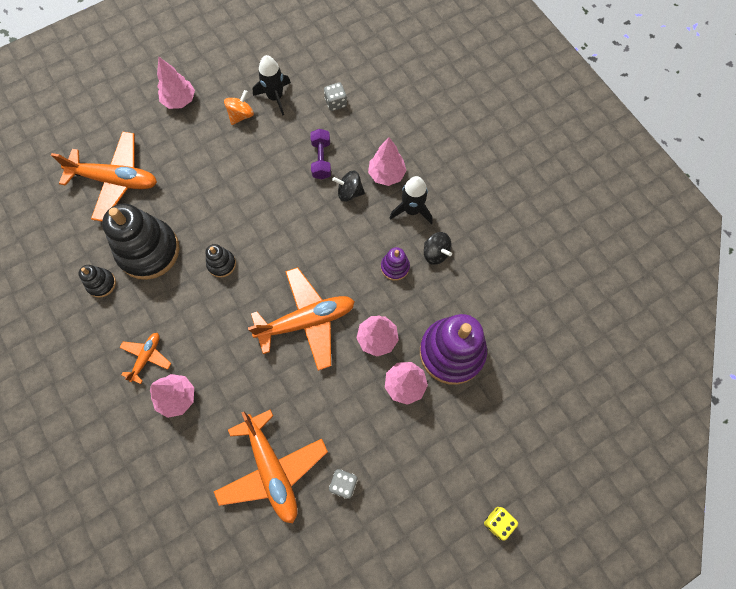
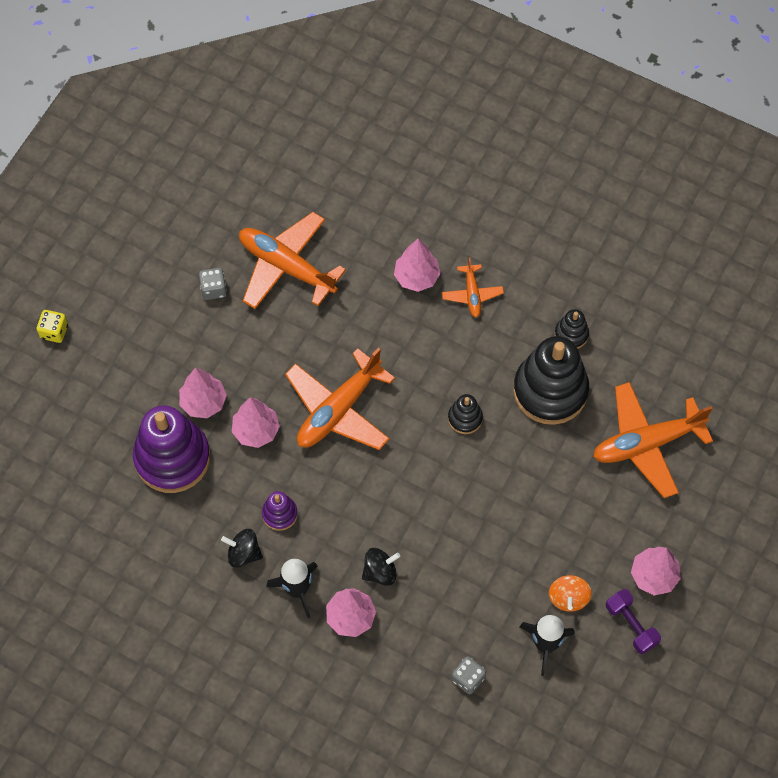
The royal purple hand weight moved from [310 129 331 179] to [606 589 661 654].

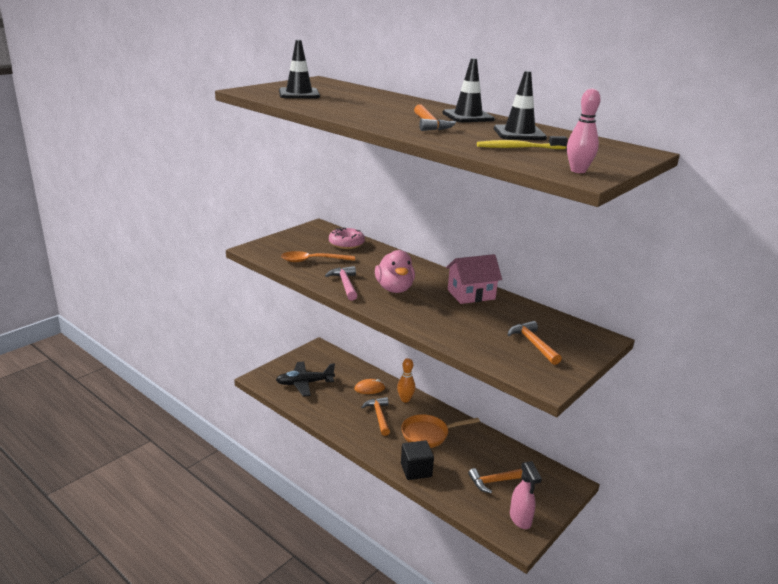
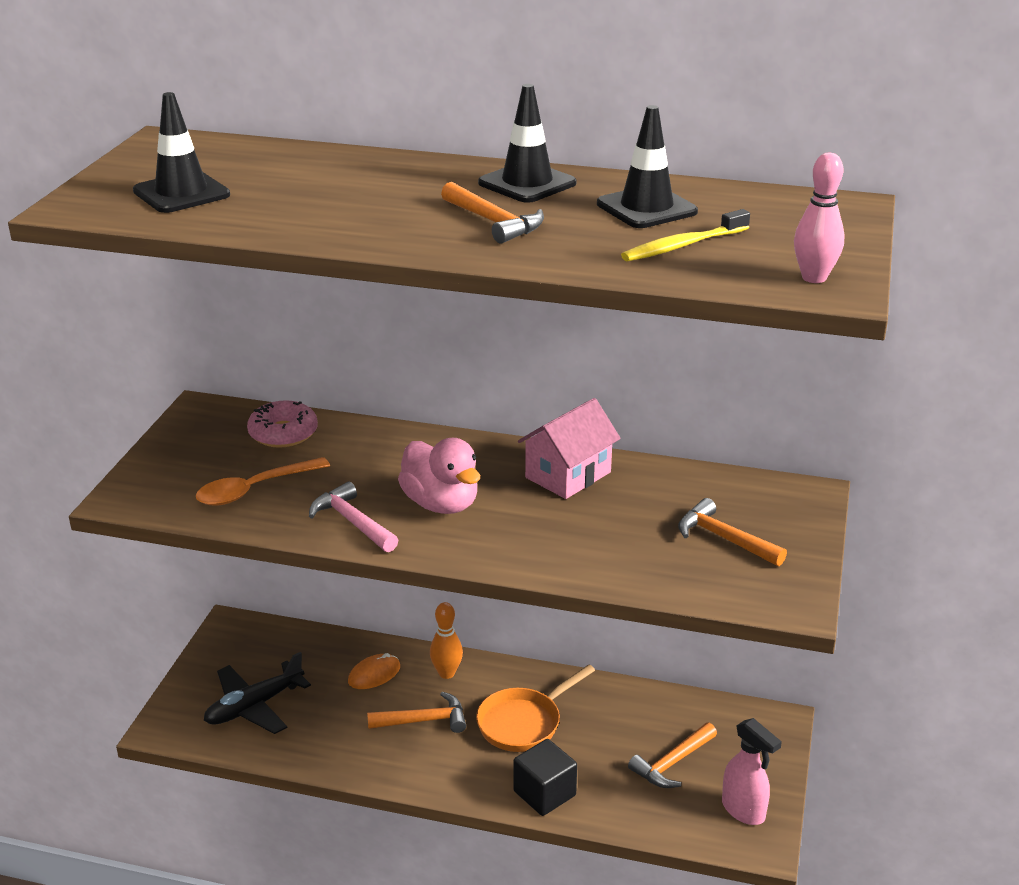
The orange-coloured claw hammer at [361 397 390 436] turned 120 degrees clockwise.

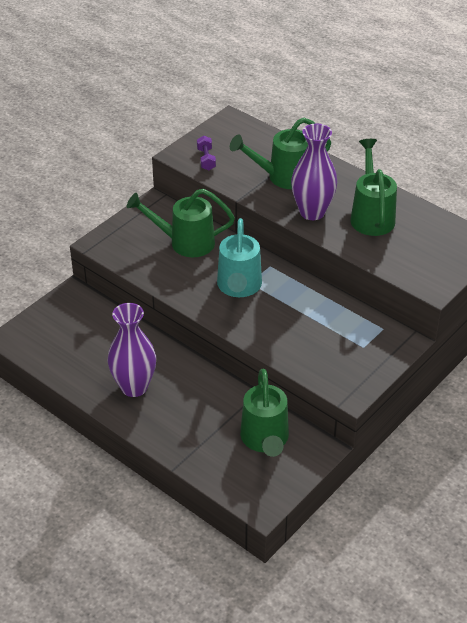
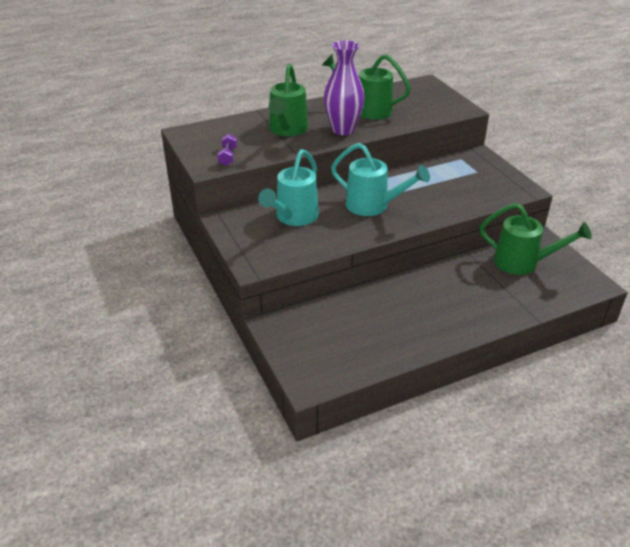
The royal purple flower vase at [108 303 156 397] disappeared.
The green sprinkling can at [127 189 235 257] became the turquoise sprinkling can at [258 149 319 226].
The royal purple hand weight at [197 136 216 170] turned 75 degrees clockwise.

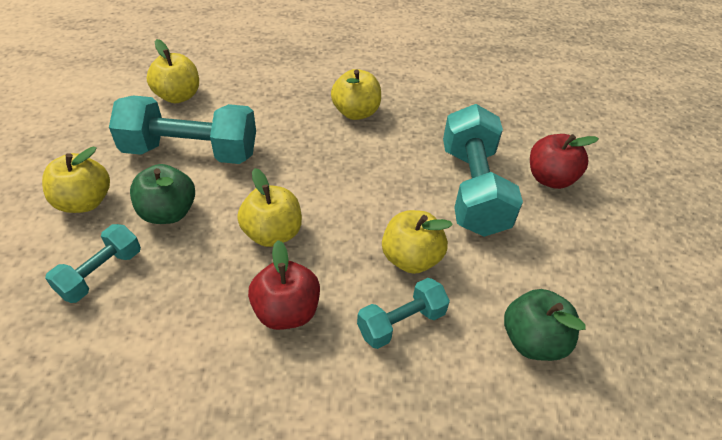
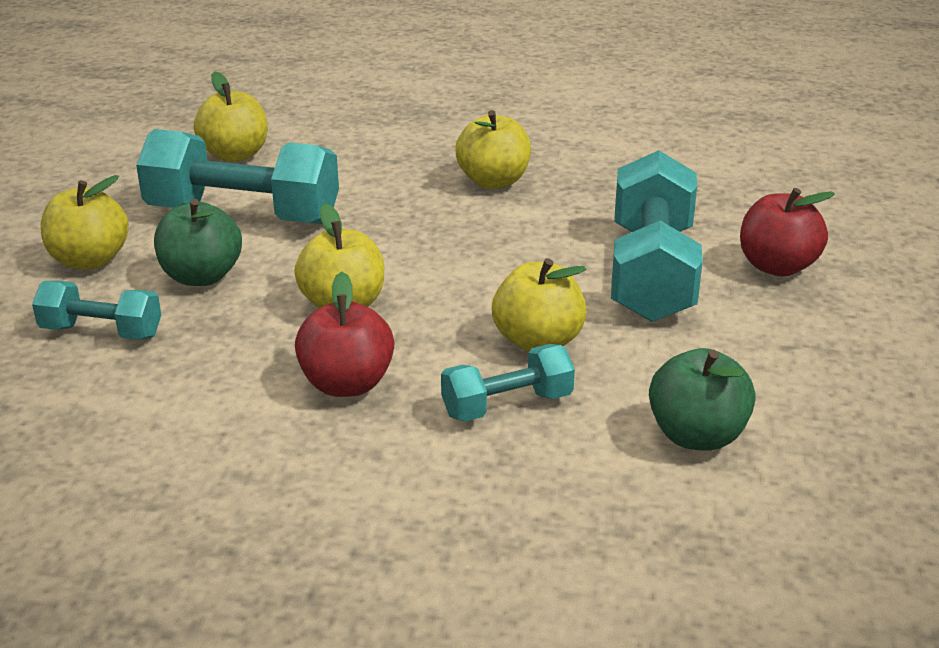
The turquoise hand weight at [45 224 141 303] turned 60 degrees clockwise.

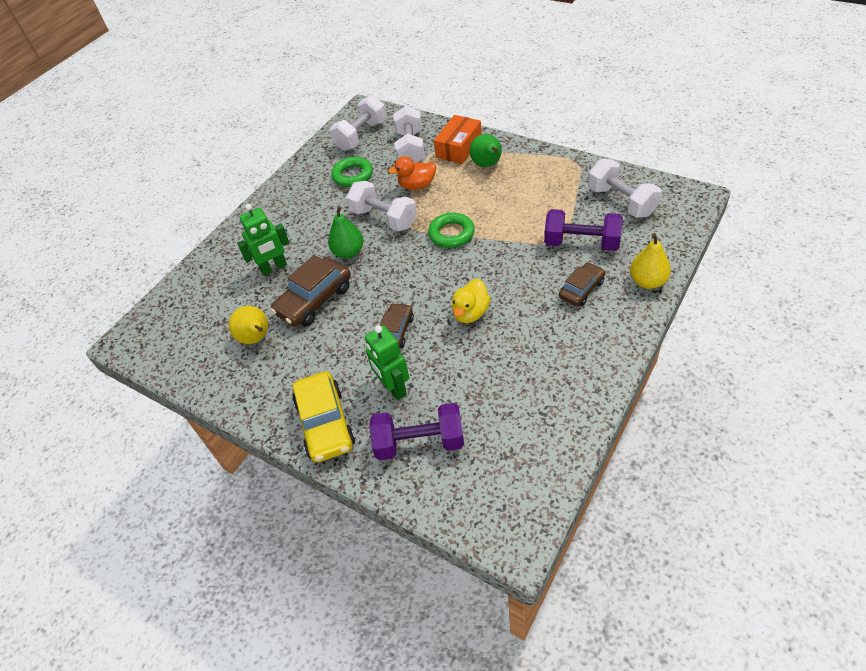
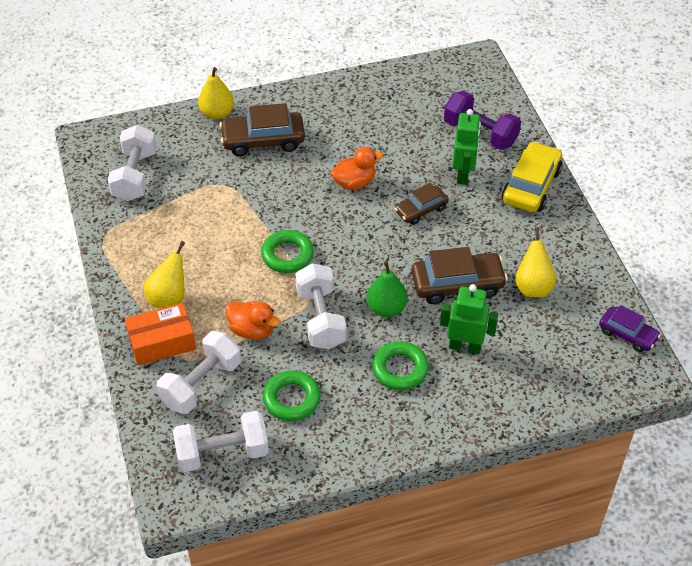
The golden rubber duck at [452 279 491 323] became the orange-coloured rubber duck at [331 147 383 190].
The green pear at [470 134 502 167] became the golden pear at [144 241 185 309].
The royal purple hand weight at [544 209 623 251] disappeared.
The brown car at [559 262 605 306] changed to 1.62 times the size.
The green ring at [372 341 429 390] appeared.
The royal purple car at [599 305 661 352] appeared.

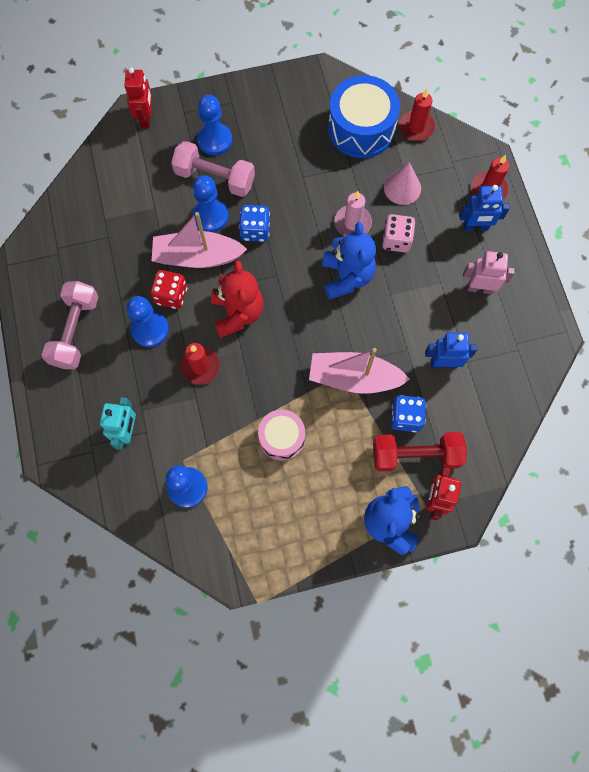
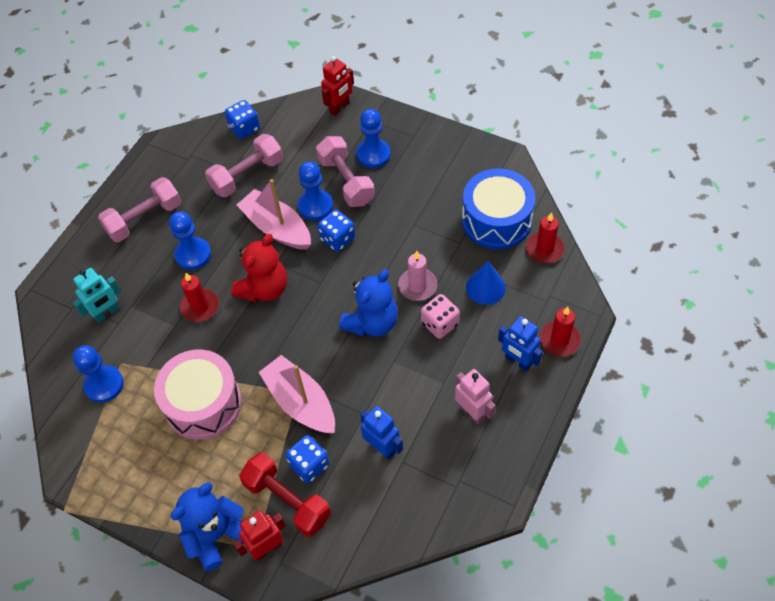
The crimson dice at [150 270 187 309] disappeared.
The rose-pink toy drum at [258 409 305 461] changed to 1.66 times the size.
The rose-pink solid cone at [384 162 421 205] became the blue solid cone at [466 261 506 305].
The rose-pink hand weight at [205 134 283 197] appeared.
The blue dice at [225 100 260 139] appeared.

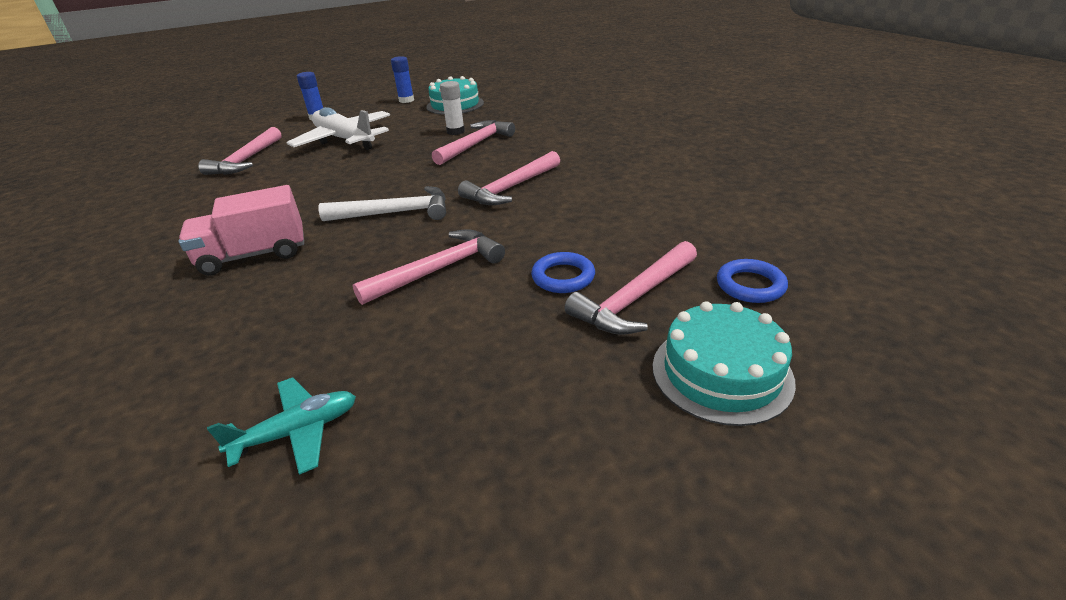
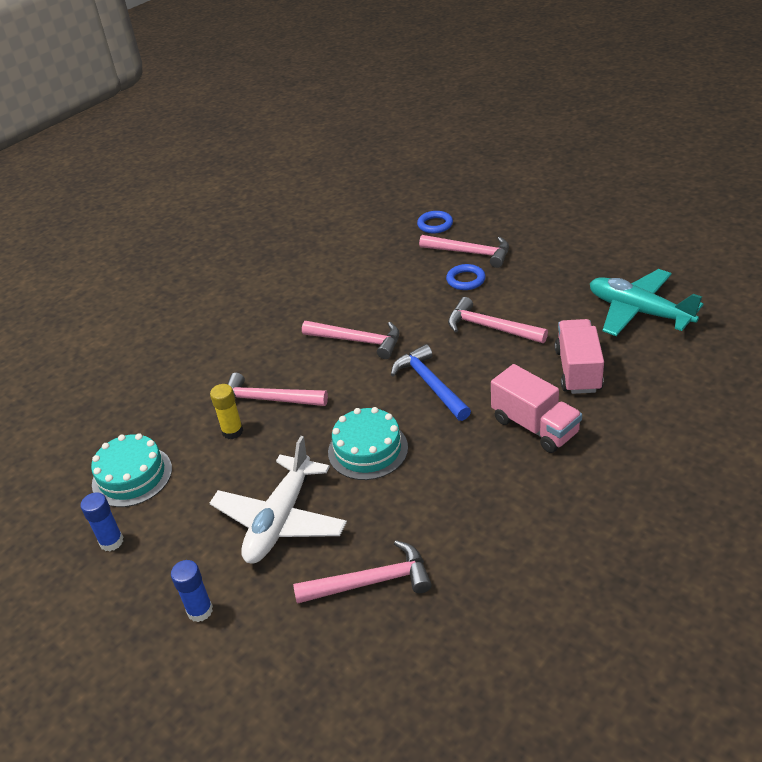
The turquoise plane at [207 377 356 475] changed to 1.81 times the size.
The snow-white claw hammer at [319 186 446 221] became the blue claw hammer at [391 344 471 421].
The snow-white glue stick at [440 81 465 135] became the golden glue stick at [210 384 243 439].
The turquoise cake moved from [653 301 796 426] to [328 407 408 480].
The rose-pink lorry at [555 319 604 394] appeared.

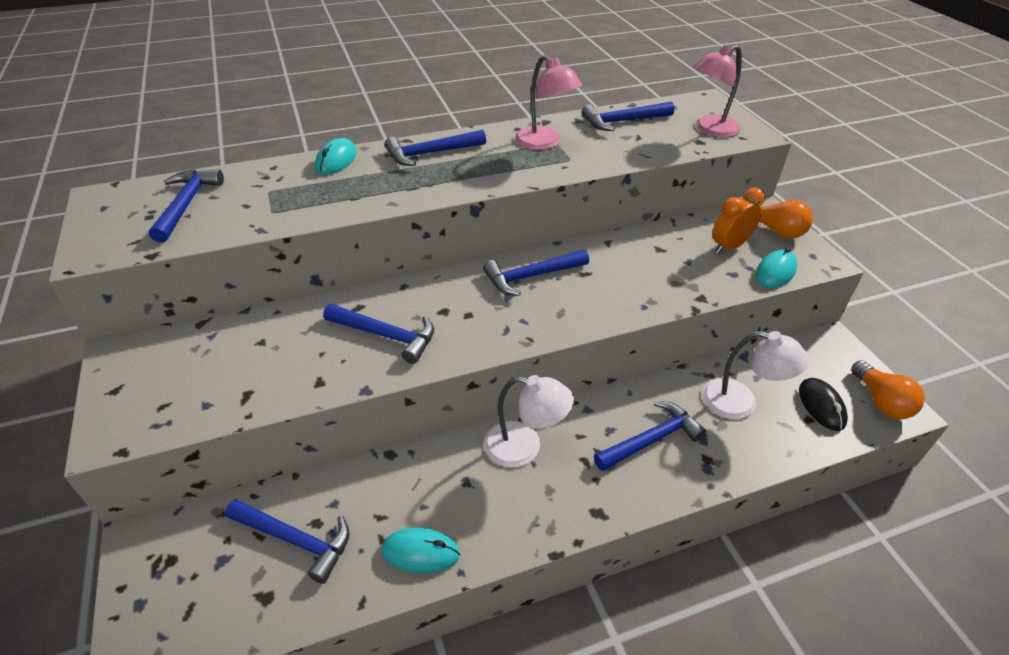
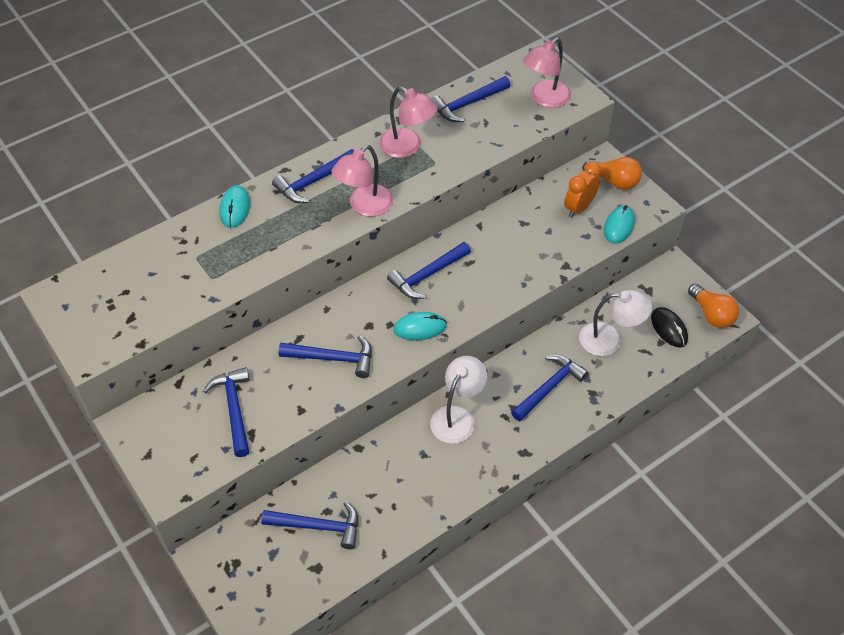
The blue claw hammer moved from [149 169 224 243] to [203 367 250 457].
The turquoise mouse moved from [382 528 460 573] to [393 312 447 341].
The snow-white desk lamp at [484 375 574 467] turned 60 degrees counterclockwise.
The rose-pink desk lamp at [331 145 393 217] appeared.

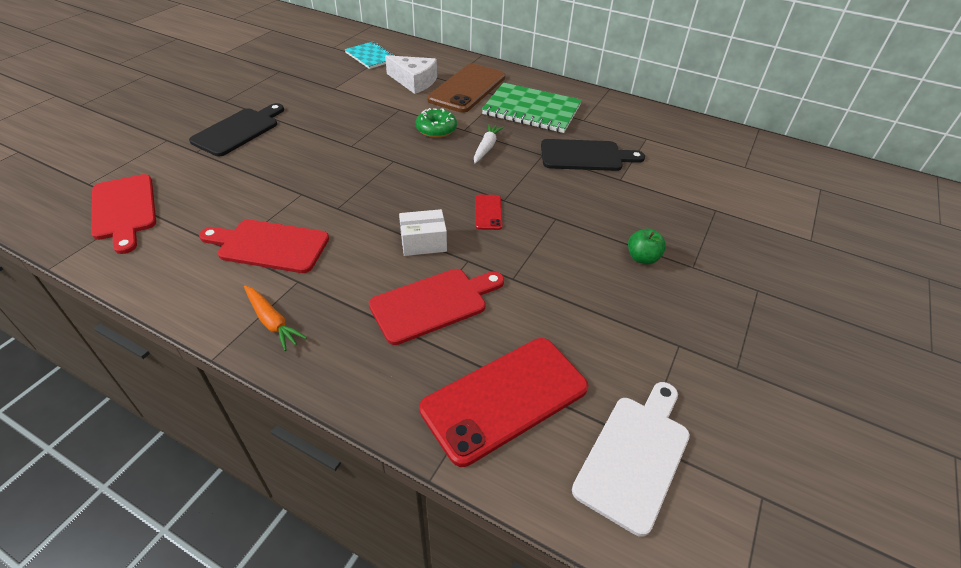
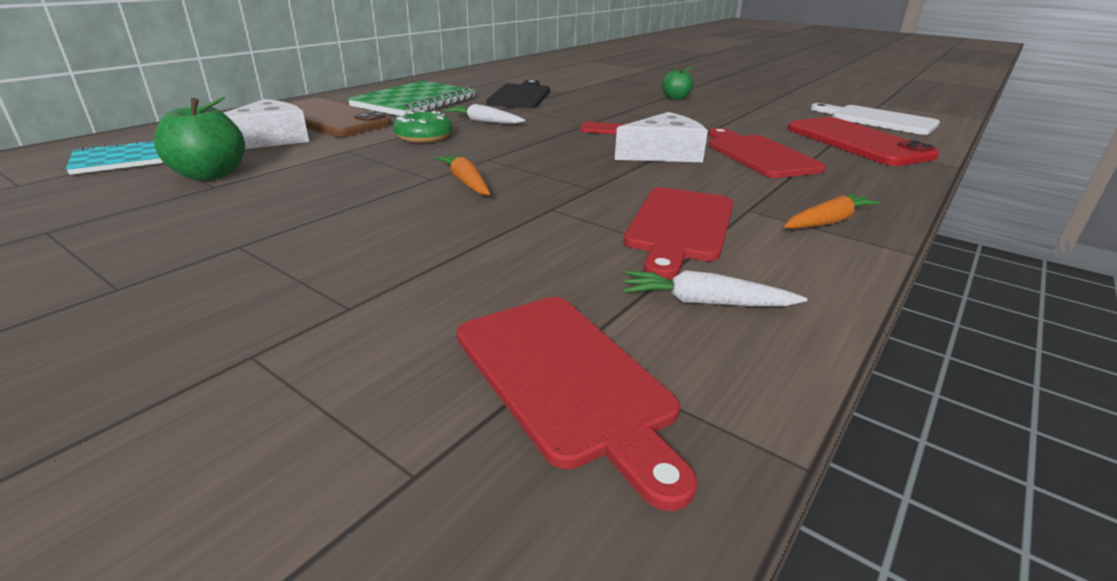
The crimson cutting board at [91 174 156 254] turned 75 degrees clockwise.
The ebony cutting board at [189 103 284 156] disappeared.
The snow-white box at [399 209 447 256] was replaced by the snow-white cheese at [615 112 708 162].
The green toy apple at [154 97 245 181] appeared.
The orange-coloured toy carrot at [434 154 490 195] appeared.
The snow-white toy carrot at [623 270 807 306] appeared.

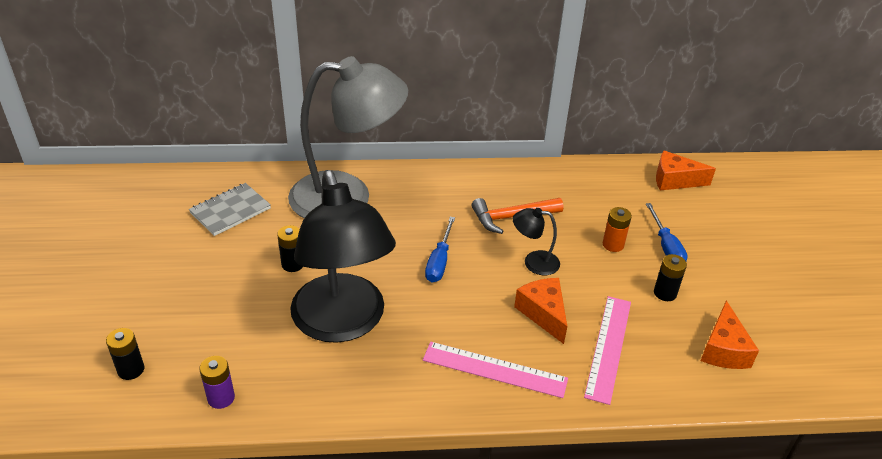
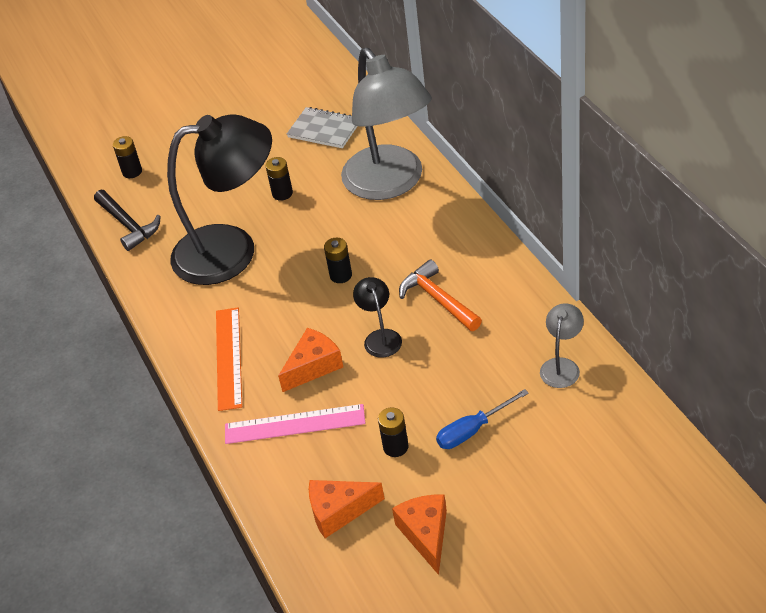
The royal purple AA battery at [200 356 235 409] was replaced by the ebony claw hammer at [94 190 161 251].
The ebony desk lamp at [290 170 396 343] turned 150 degrees counterclockwise.
The rose-pink ruler at [423 342 568 398] became the orange-coloured ruler at [216 307 242 411].
The blue flat screwdriver at [425 217 455 282] was replaced by the ebony AA battery at [324 238 352 283].
The orange-coloured AA battery at [603 207 632 252] disappeared.
The orange-coloured cheese moved from [656 150 716 190] to [392 494 447 575].
The gray desk lamp at [540 303 584 388] appeared.

